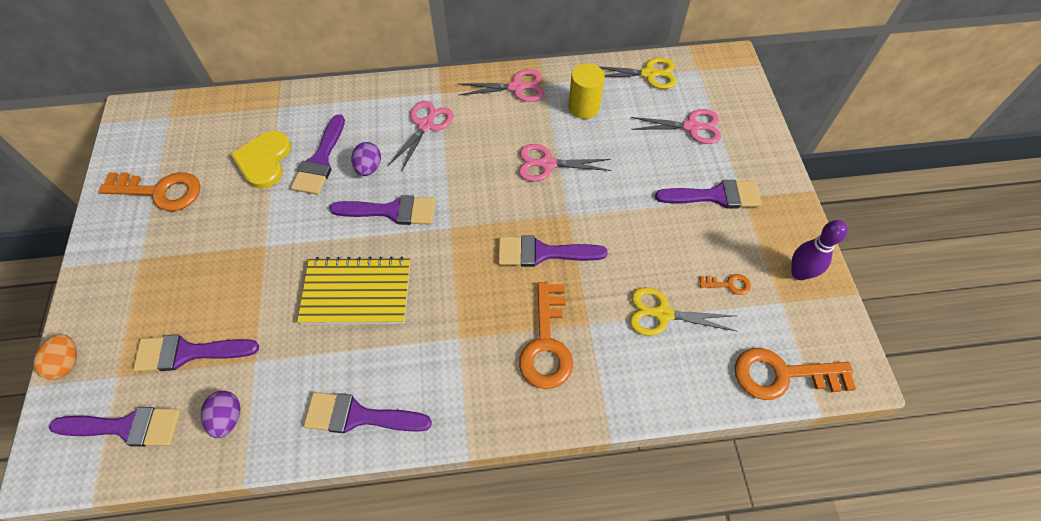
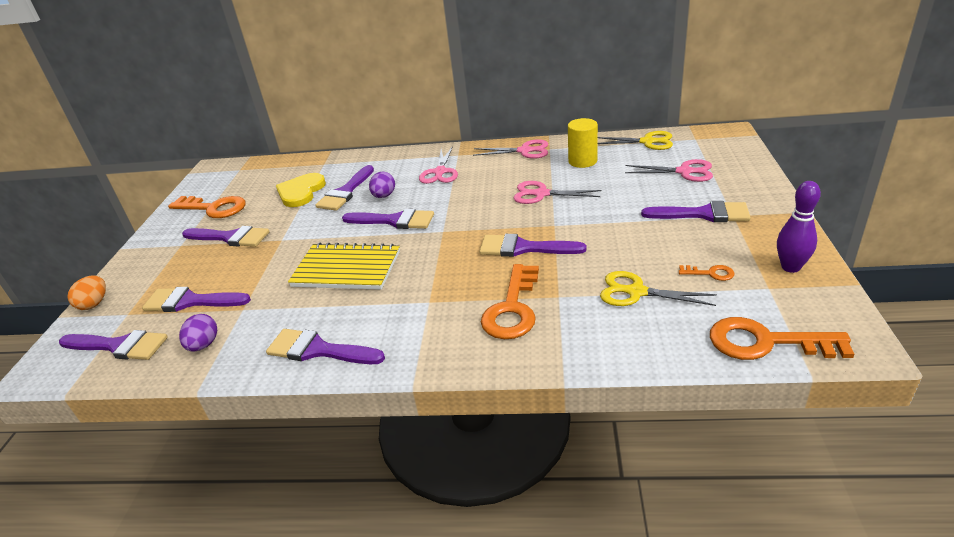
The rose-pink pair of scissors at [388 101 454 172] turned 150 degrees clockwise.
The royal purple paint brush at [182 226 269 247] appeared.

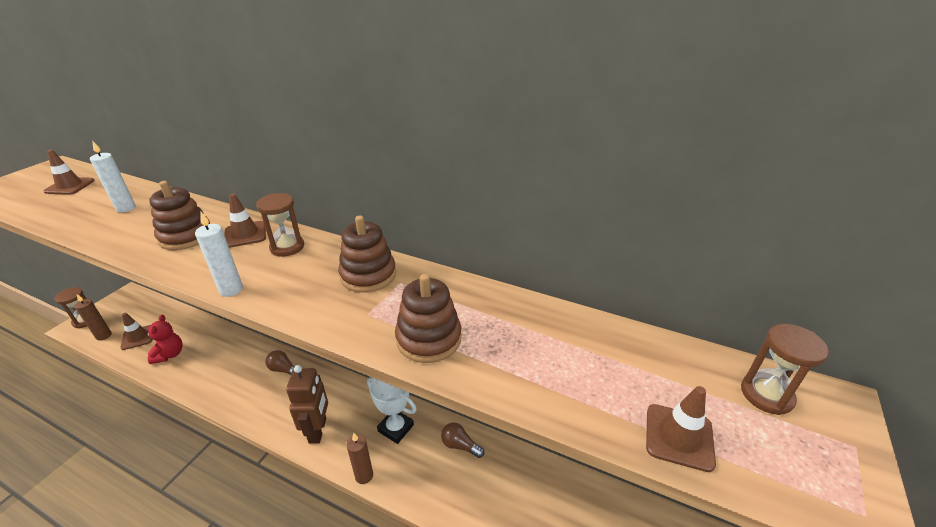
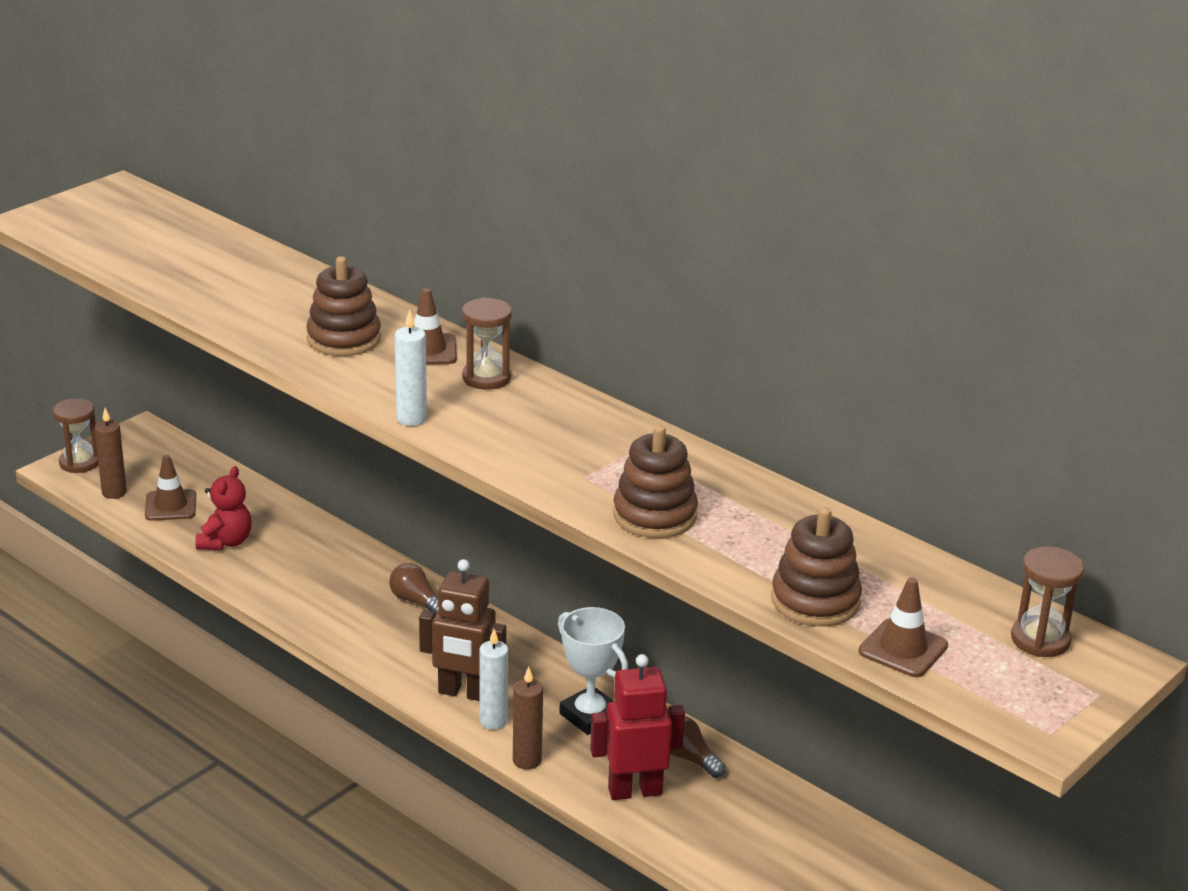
The brown safety cone at [43 150 95 195] disappeared.
The snow-white wax candle moved from [90 140 136 213] to [479 629 508 730].
The brown robot at [286 365 328 444] turned 90 degrees clockwise.
The brown stacking rings moved from [338 215 396 293] to [771 507 862 627].
The crimson robot at [590 654 685 800] appeared.

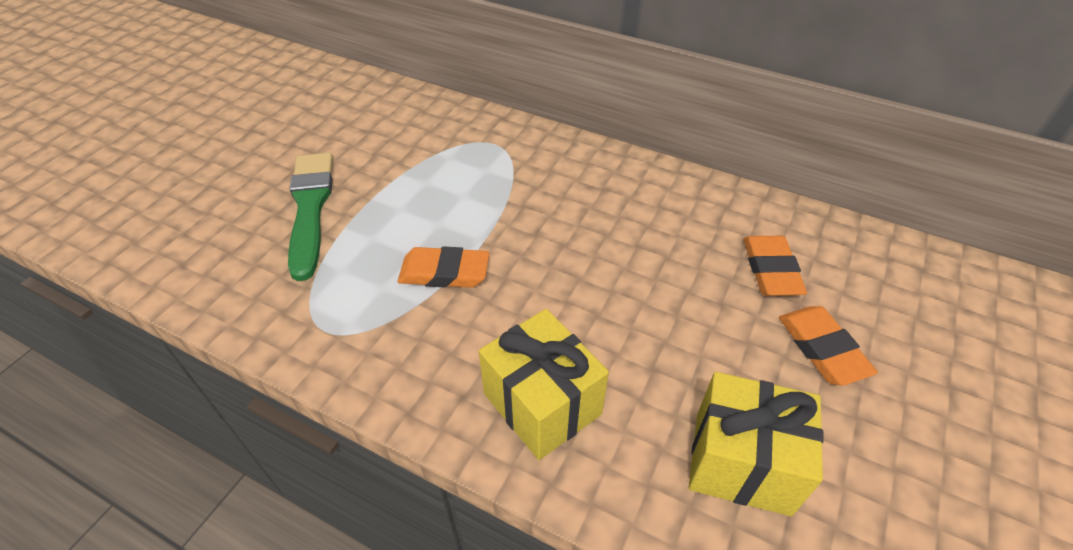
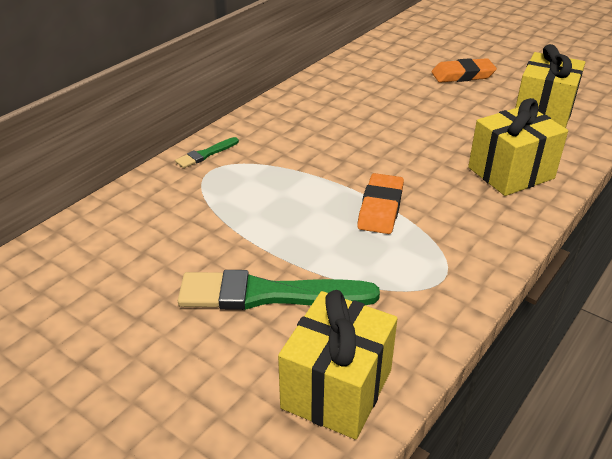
The orange-coloured gum eraser at [743 236 807 296] disappeared.
The green paint brush at [175 137 239 168] appeared.
The golden gift at [278 290 398 439] appeared.

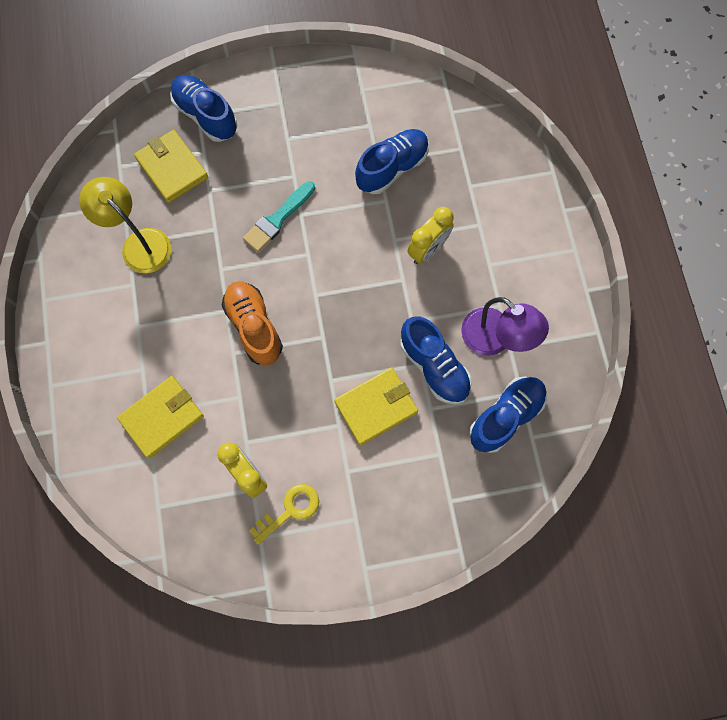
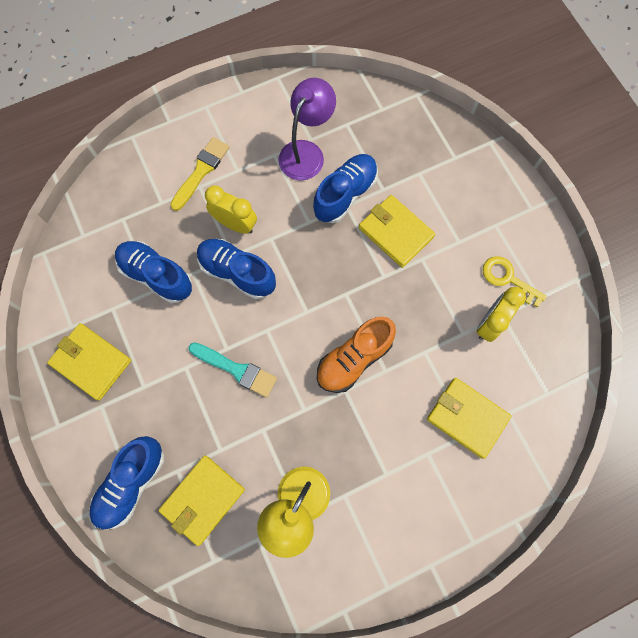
The blue lace-up shoe moved from [469 376 547 453] to [197 239 276 299].
The golden card wallet at [47 323 131 401] appeared.
The golden paint brush at [170 137 230 211] appeared.

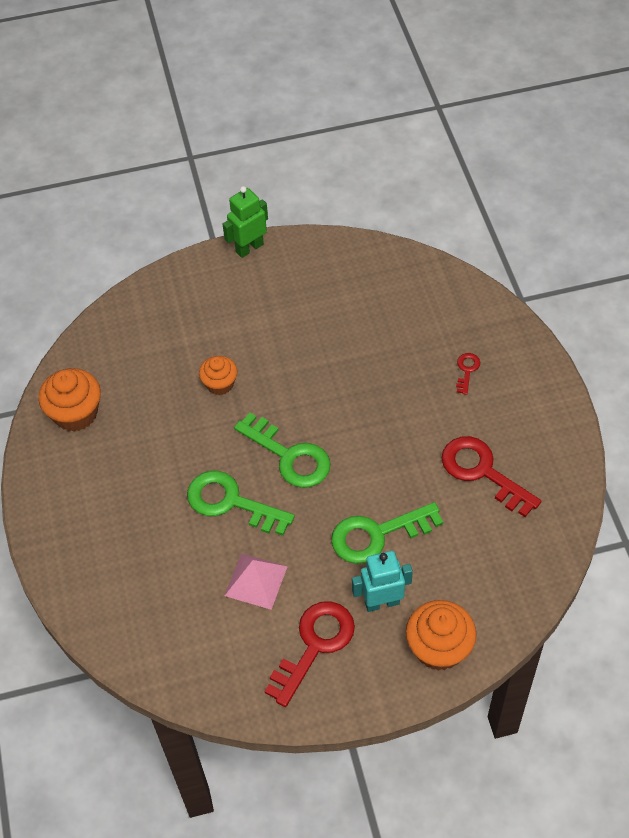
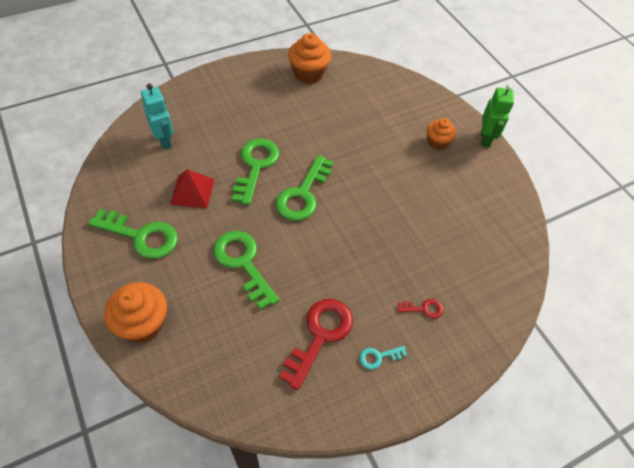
The orange-coloured cupcake moved from [199 356 237 395] to [427 118 456 150].
The green robot at [223 186 268 258] turned 60 degrees clockwise.
The rose-pink pyramid at [225 553 288 610] became the crimson pyramid at [170 169 215 209].
The crimson key at [264 601 355 707] became the green key at [88 209 178 259].
The turquoise robot moved from [352 551 413 612] to [141 83 174 150].
The turquoise key at [360 346 407 370] appeared.

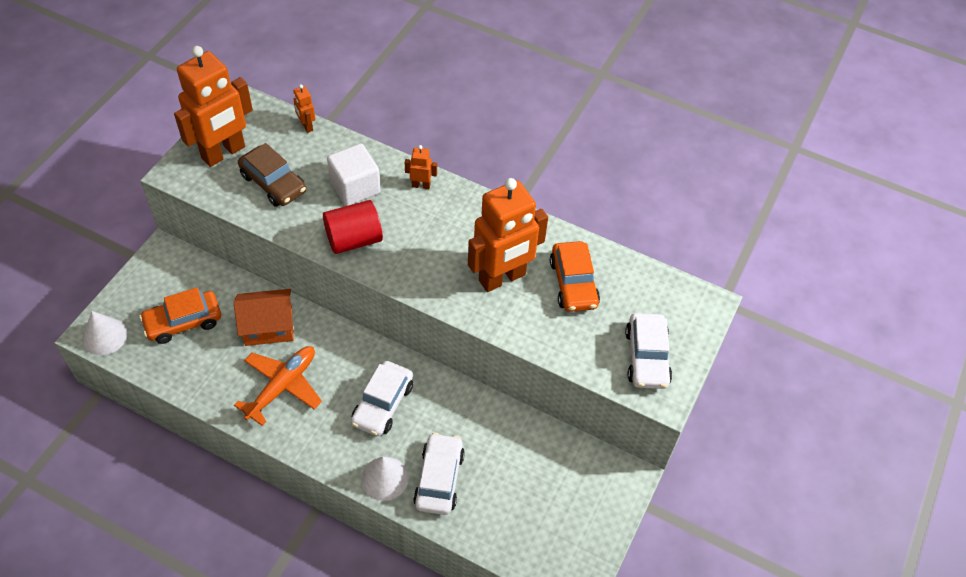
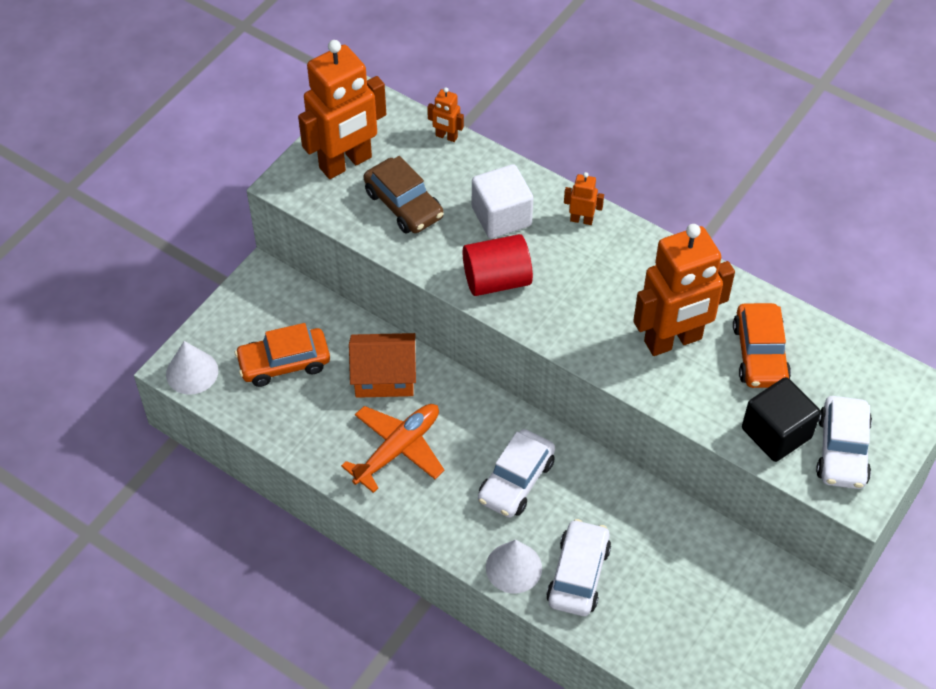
The orange-coloured robot at [293 84 315 133] turned 45 degrees counterclockwise.
The ebony solid cube at [742 377 821 462] appeared.

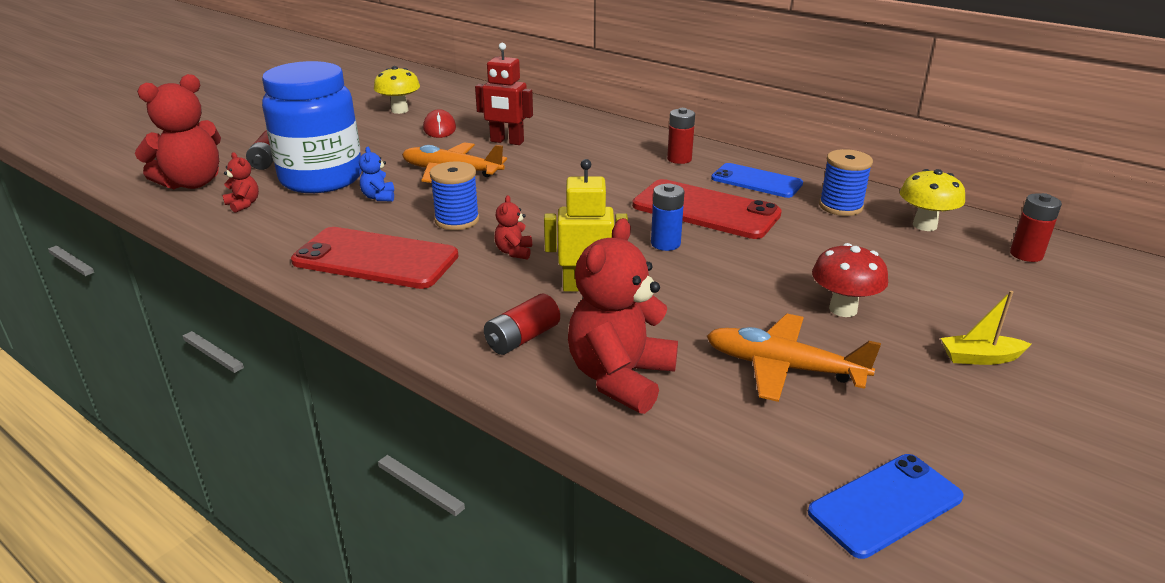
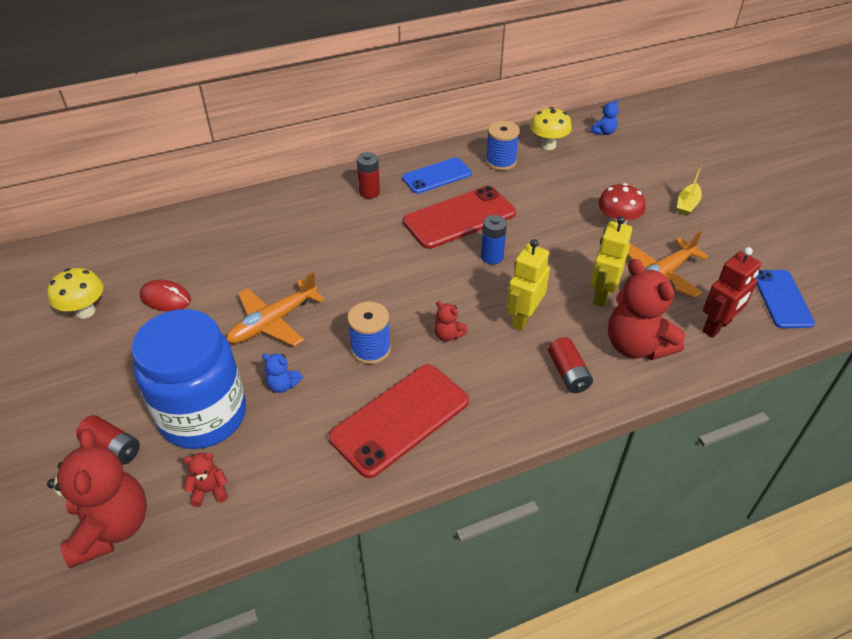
The crimson robot moved from [475 43 533 145] to [702 247 761 338].
The crimson AA battery at [1010 193 1062 262] was replaced by the blue teddy bear at [590 99 619 135].
The golden robot at [590 216 632 307] appeared.

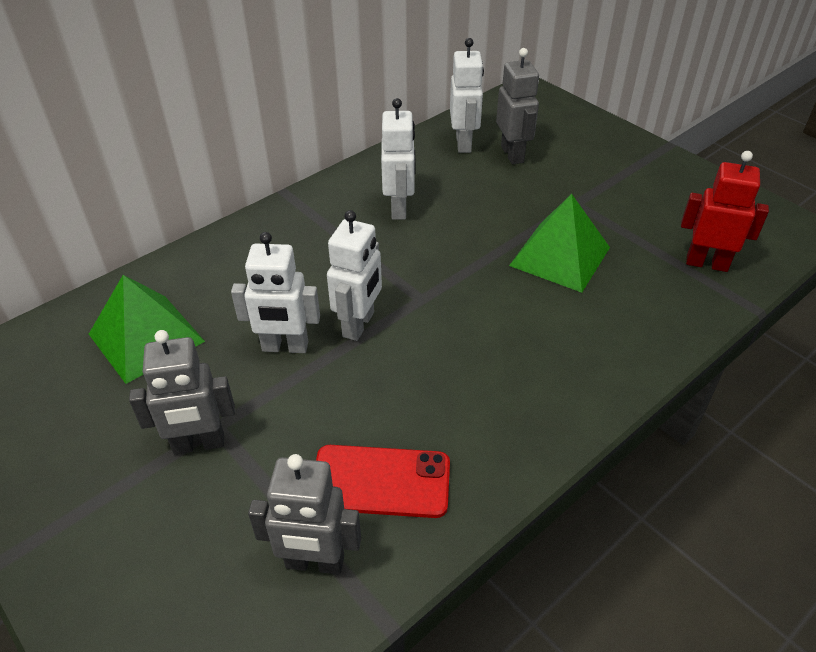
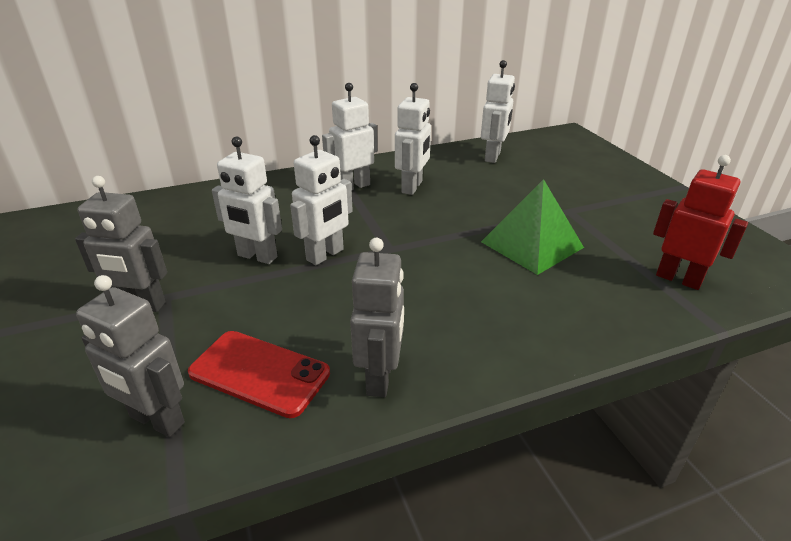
The green pyramid at [89 275 205 384] disappeared.
The gray robot moved from [496 48 539 164] to [350 238 404 397].
The snow-white robot at [322 83 377 190] appeared.

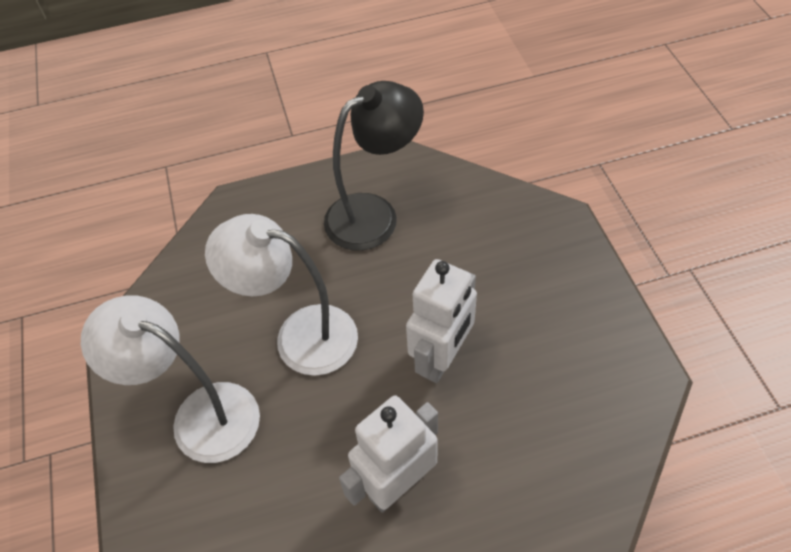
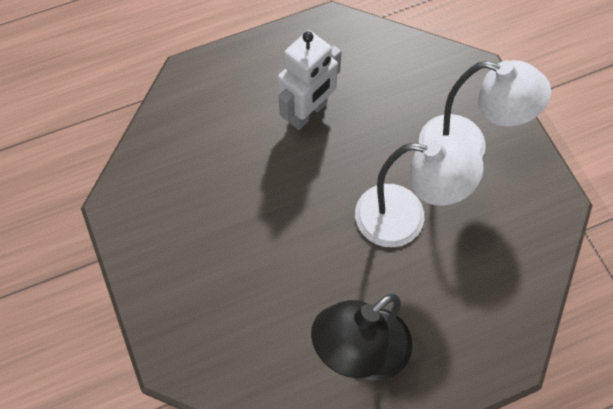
The snow-white robot at [406 259 477 383] disappeared.

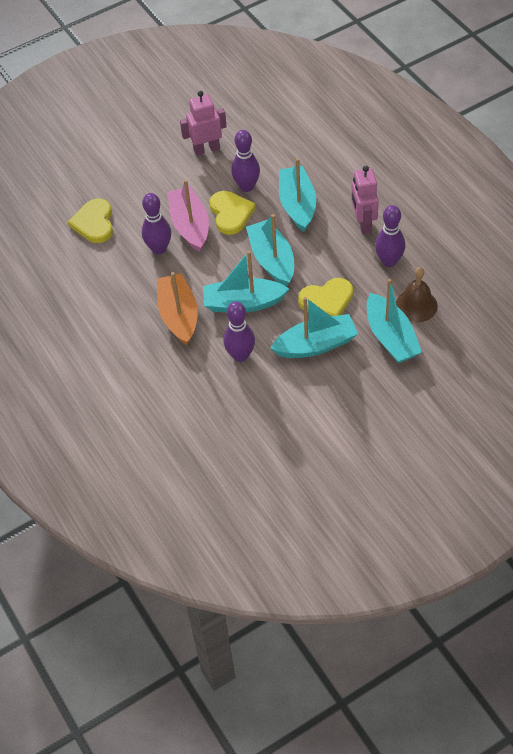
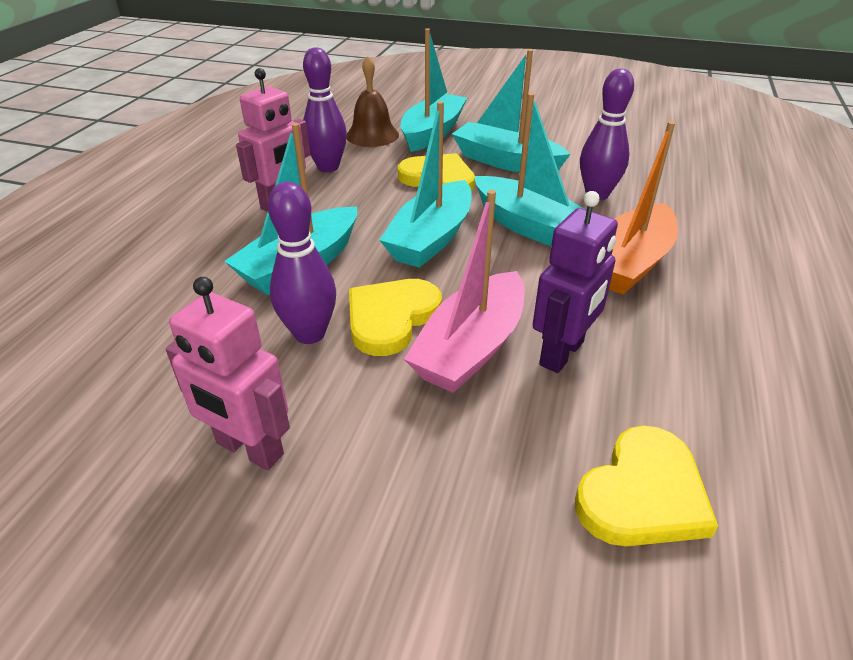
The royal purple skittle at [142 193 171 254] was replaced by the royal purple robot at [533 191 618 373].

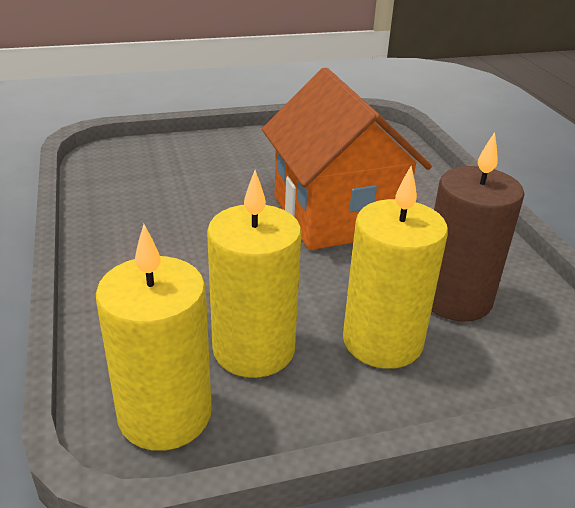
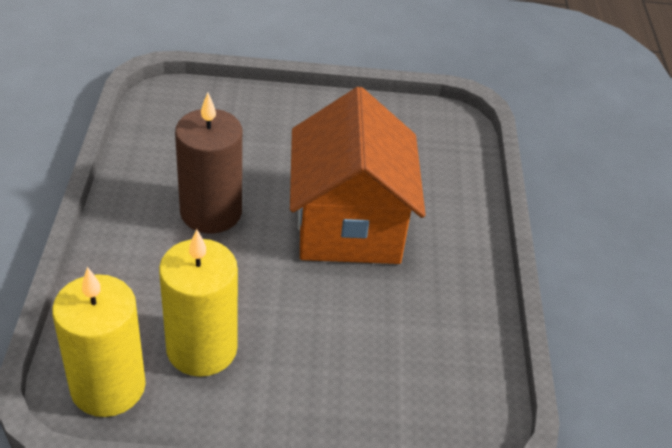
The golden wax candle at [343 166 448 369] disappeared.
The brown wax candle moved from [432 132 524 321] to [175 93 242 233].

